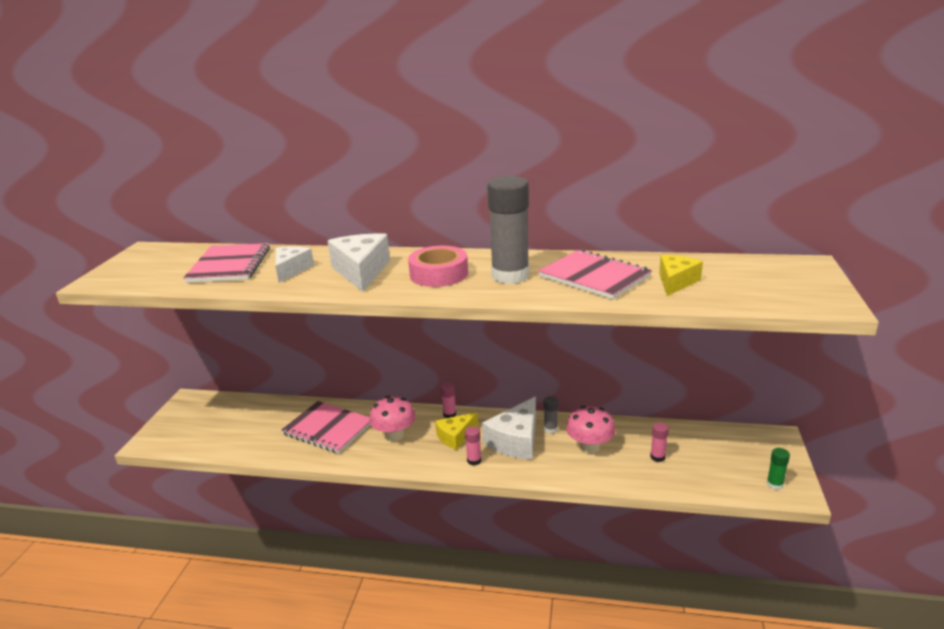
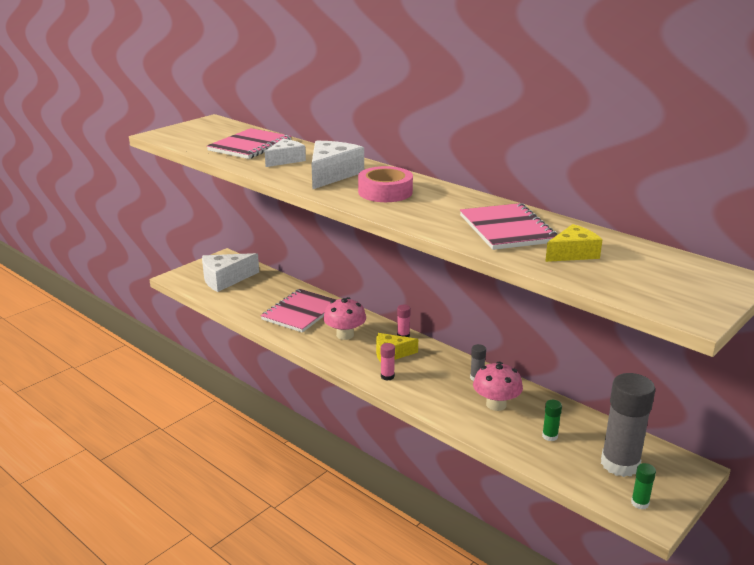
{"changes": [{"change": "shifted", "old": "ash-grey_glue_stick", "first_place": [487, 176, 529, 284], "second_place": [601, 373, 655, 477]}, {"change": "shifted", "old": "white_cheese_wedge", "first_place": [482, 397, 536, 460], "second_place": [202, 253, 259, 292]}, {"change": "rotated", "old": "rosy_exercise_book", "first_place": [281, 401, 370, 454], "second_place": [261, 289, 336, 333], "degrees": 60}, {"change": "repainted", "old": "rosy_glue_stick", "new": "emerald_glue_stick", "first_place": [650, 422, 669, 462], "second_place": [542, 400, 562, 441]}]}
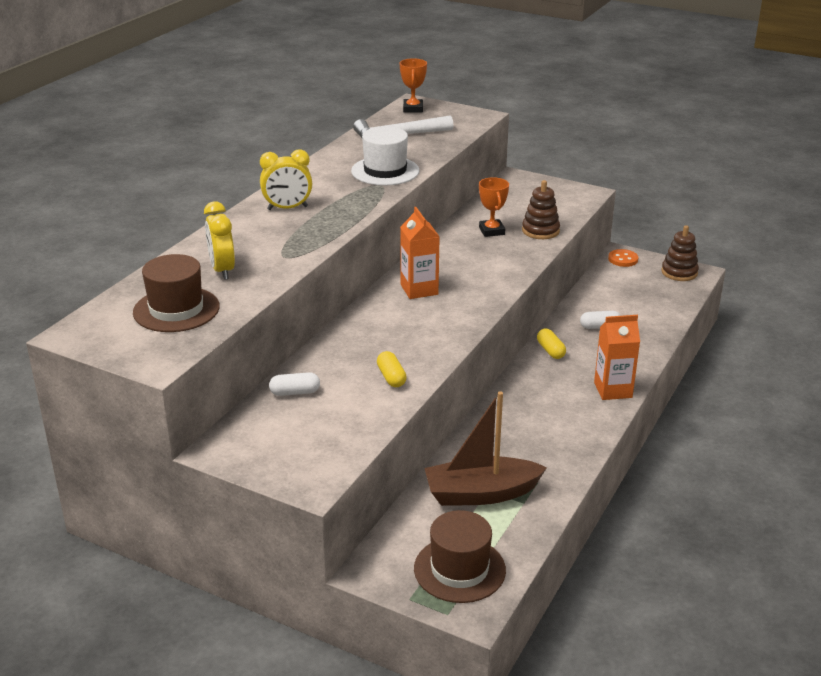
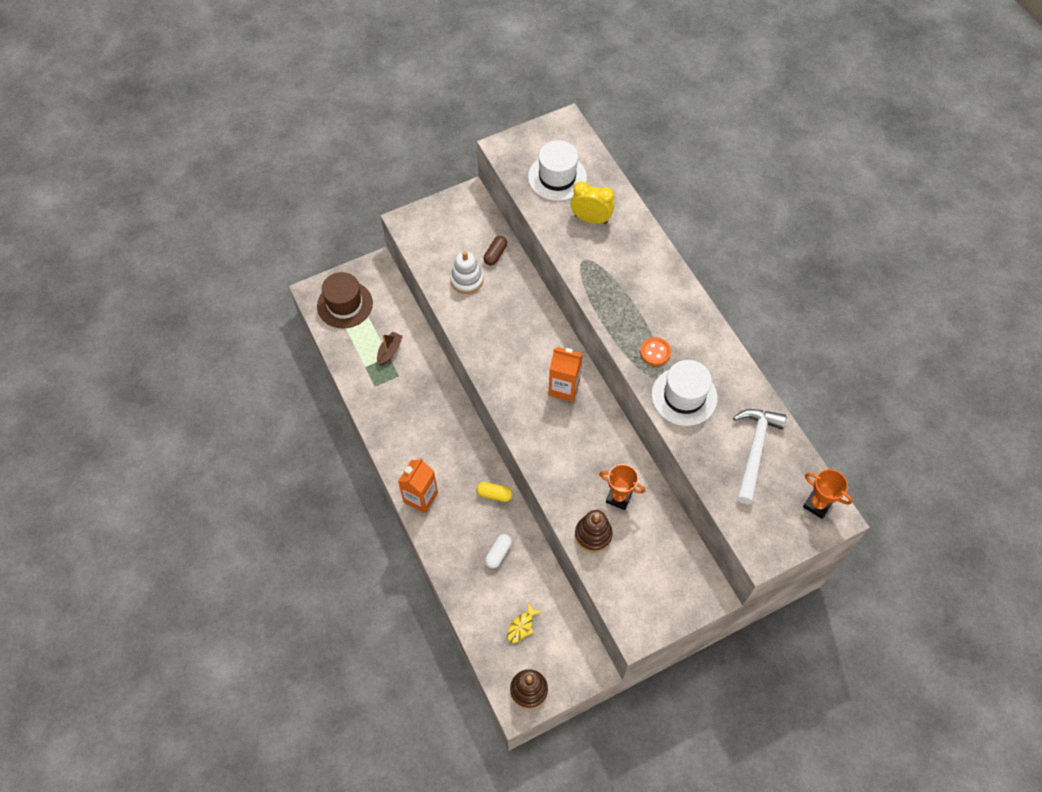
{"changes": [{"change": "gone", "old": "bright_yellow_clock", "first_place": [260, 150, 312, 210]}, {"change": "shifted", "old": "orange_shirt_button", "first_place": [608, 249, 638, 267], "second_place": [640, 337, 671, 366]}, {"change": "repainted", "old": "russet_hat", "new": "white_hat", "first_place": [133, 254, 220, 332], "second_place": [528, 140, 587, 201]}, {"change": "gone", "old": "bright_yellow_pill", "first_place": [377, 351, 407, 387]}, {"change": "repainted", "old": "white_pill", "new": "russet_pill", "first_place": [269, 372, 320, 396], "second_place": [484, 236, 507, 266]}, {"change": "scaled", "old": "russet_sailboat", "first_place": [424, 391, 547, 506], "second_place": [377, 331, 403, 365], "factor": 0.48}, {"change": "new", "new": "white_stacking_toy", "second_place": [450, 251, 484, 294]}, {"change": "new", "new": "bright_yellow_toy_fish", "second_place": [507, 603, 541, 643]}]}
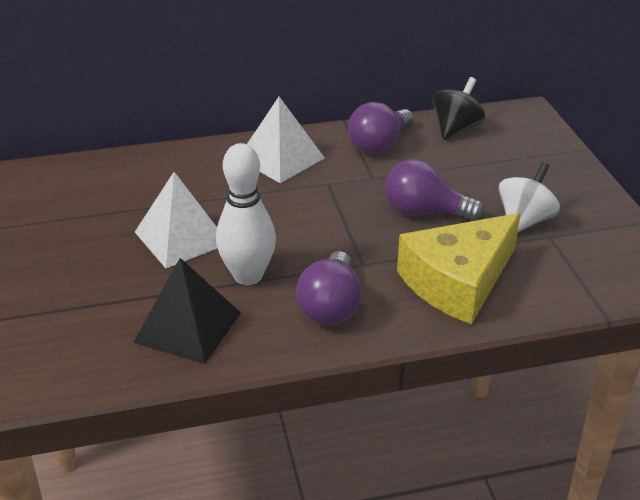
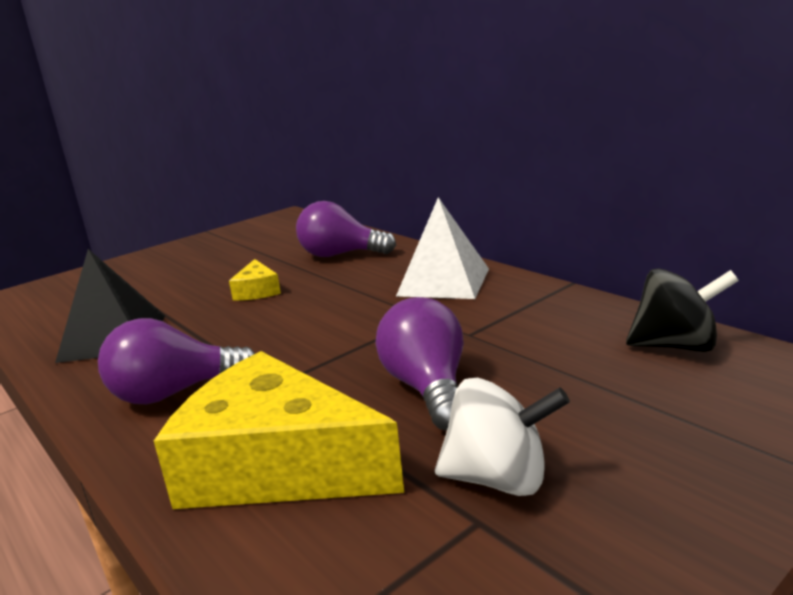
{"changes": [{"change": "shifted", "old": "purple_light_bulb", "first_place": [348, 102, 414, 154], "second_place": [296, 201, 396, 257]}, {"change": "gone", "old": "white_bowling_pin", "first_place": [216, 143, 276, 285]}, {"change": "swapped", "old": "white_pyramid", "new": "bright_yellow_cheese_wedge", "first_place": [135, 172, 217, 268], "second_place": [229, 259, 281, 301]}]}
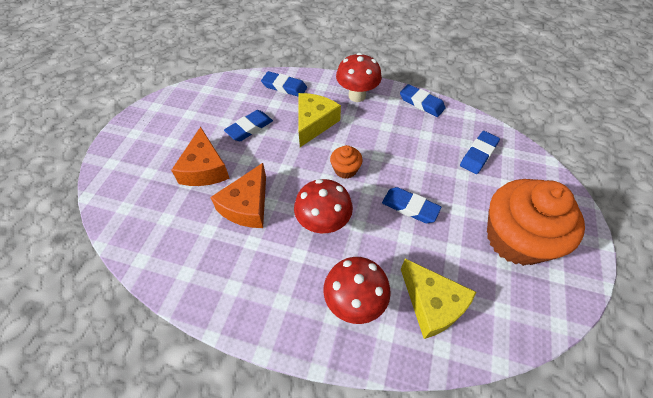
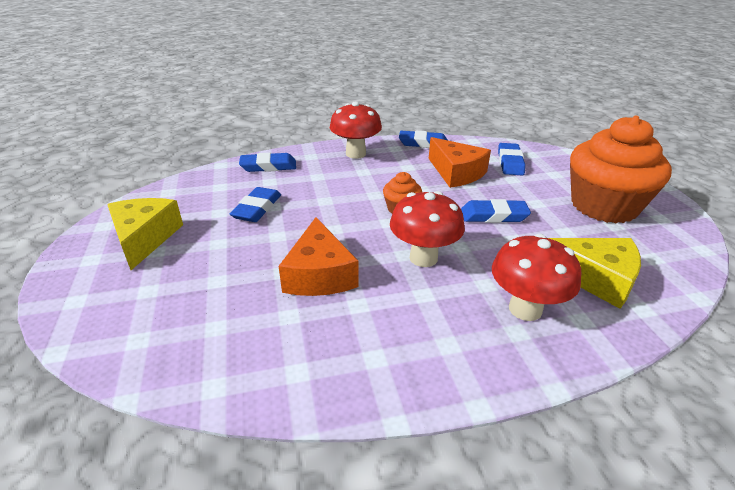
{"changes": [{"change": "shifted", "old": "bright_yellow_cheese_wedge", "first_place": [299, 93, 341, 147], "second_place": [107, 198, 183, 270]}, {"change": "shifted", "old": "orange_cheese_wedge", "first_place": [171, 127, 230, 186], "second_place": [429, 137, 491, 188]}]}
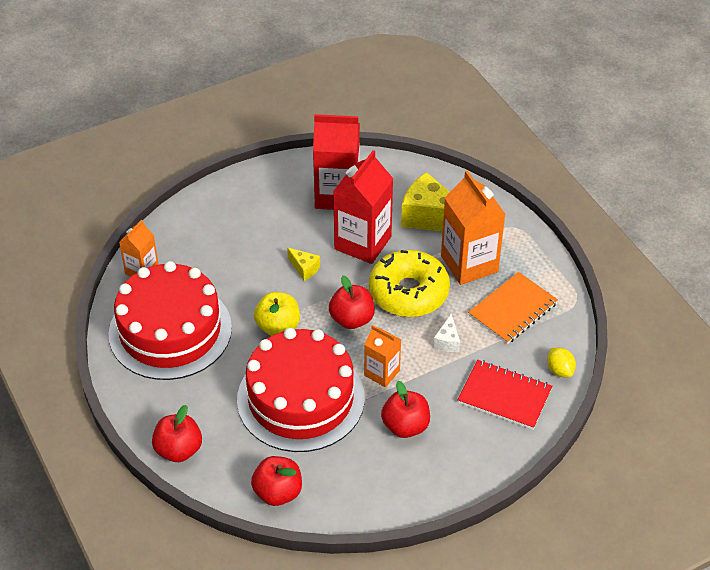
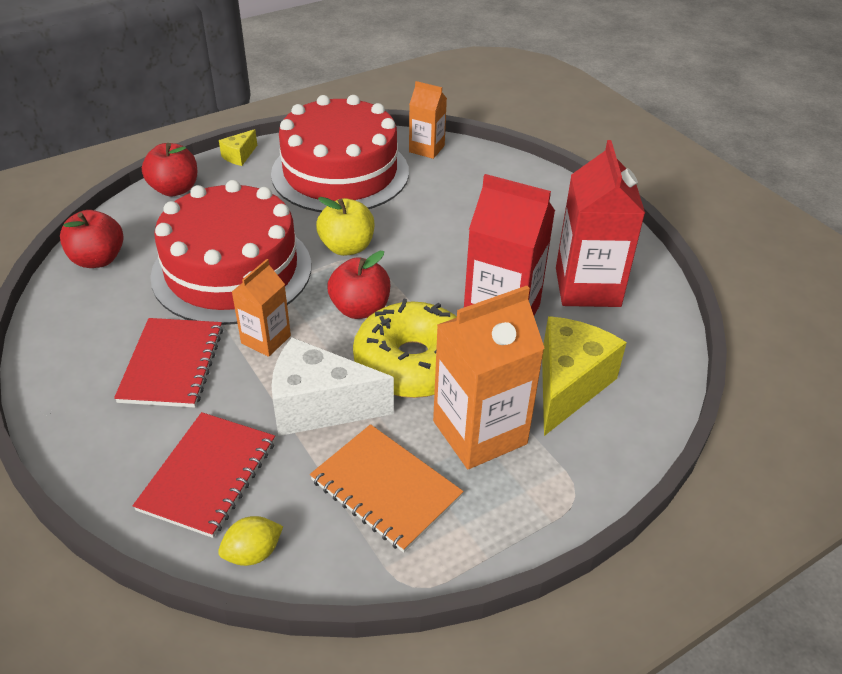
{"changes": [{"change": "shifted", "old": "bright_yellow_cheese_wedge", "first_place": [287, 248, 320, 281], "second_place": [219, 129, 257, 166]}, {"change": "scaled", "old": "white_cheese_wedge", "first_place": [433, 314, 460, 352], "second_place": [272, 337, 394, 436], "factor": 2.11}, {"change": "swapped", "old": "red_apple", "new": "red_exercise_book", "first_place": [381, 381, 430, 438], "second_place": [114, 318, 223, 408]}]}
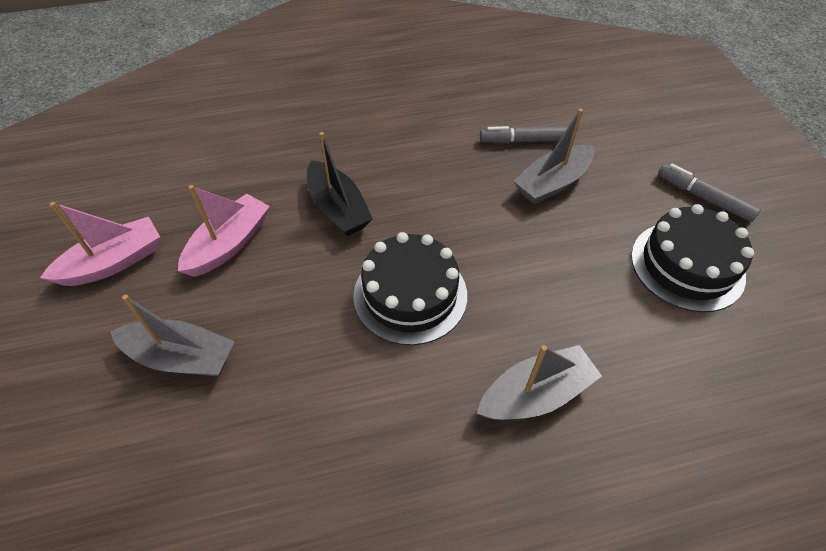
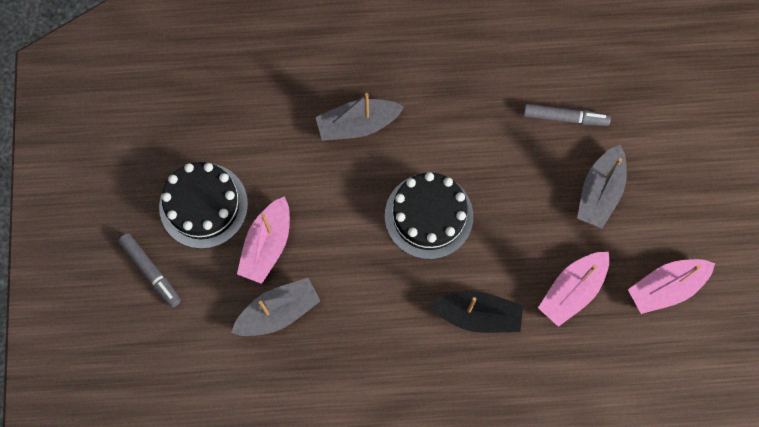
{"changes": [{"change": "shifted", "old": "ash-grey_marker_pen", "first_place": [480, 126, 569, 143], "second_place": [523, 103, 611, 126]}, {"change": "rotated", "old": "jet-black_sailboat", "first_place": [307, 132, 373, 236], "second_place": [430, 291, 523, 333], "degrees": 120}, {"change": "rotated", "old": "ash-grey_sailboat", "first_place": [110, 294, 235, 376], "second_place": [577, 144, 627, 228], "degrees": -90}, {"change": "new", "new": "rosy_sailboat", "second_place": [237, 196, 290, 284]}]}
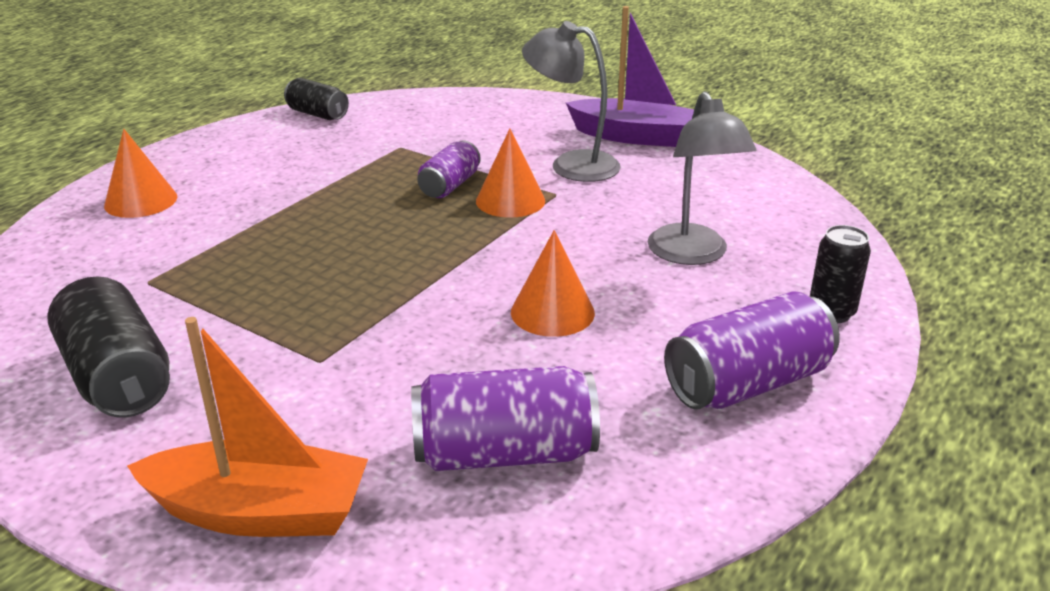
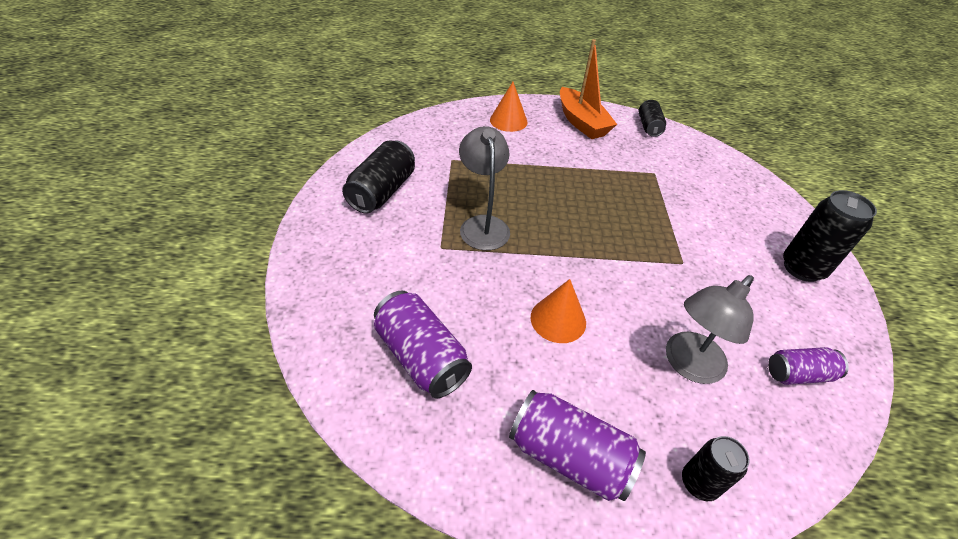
{"changes": [{"change": "swapped", "old": "purple_sailboat", "new": "jet-black_tin", "first_place": [566, 6, 694, 147], "second_place": [783, 190, 877, 282]}, {"change": "shifted", "old": "ash-grey_lamp", "first_place": [522, 21, 621, 182], "second_place": [459, 126, 510, 250]}, {"change": "gone", "old": "orange_cone", "first_place": [476, 129, 545, 218]}, {"change": "shifted", "old": "purple_tin", "first_place": [417, 140, 481, 198], "second_place": [768, 347, 849, 385]}, {"change": "shifted", "old": "orange_sailboat", "first_place": [127, 317, 368, 537], "second_place": [560, 39, 617, 139]}]}
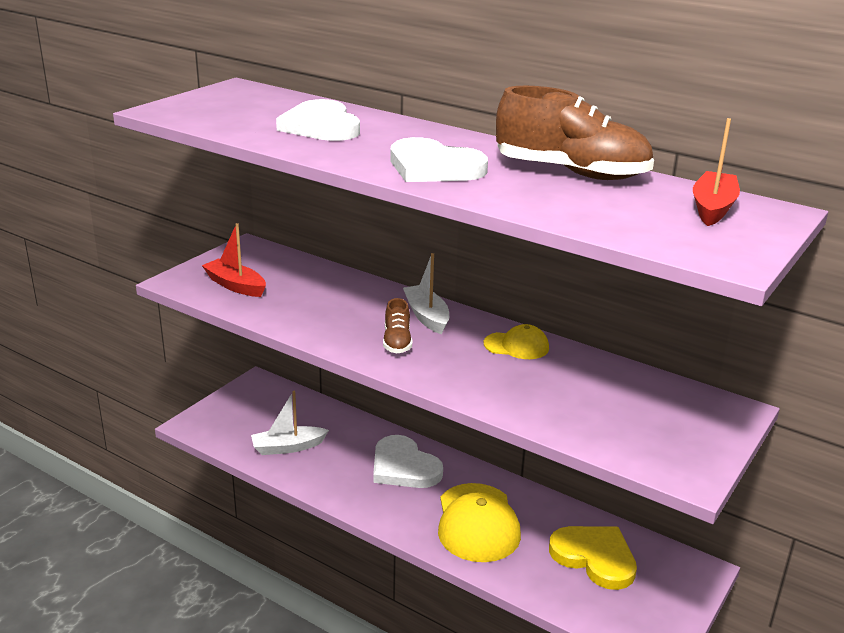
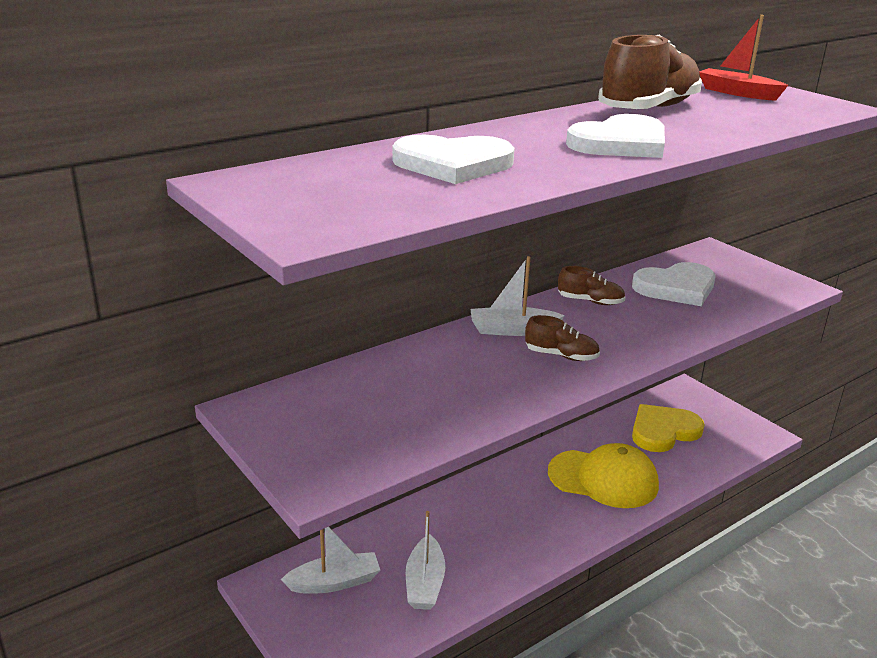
{"changes": [{"change": "gone", "old": "red_sailboat", "first_place": [202, 223, 266, 297]}, {"change": "swapped", "old": "bright_yellow_peaked_cap", "new": "russet_shoe", "first_place": [484, 324, 549, 359], "second_place": [558, 266, 625, 305]}, {"change": "shifted", "old": "white_heart_shape", "first_place": [373, 435, 443, 488], "second_place": [632, 262, 715, 306]}, {"change": "new", "new": "white_sailboat", "second_place": [281, 527, 380, 594]}]}
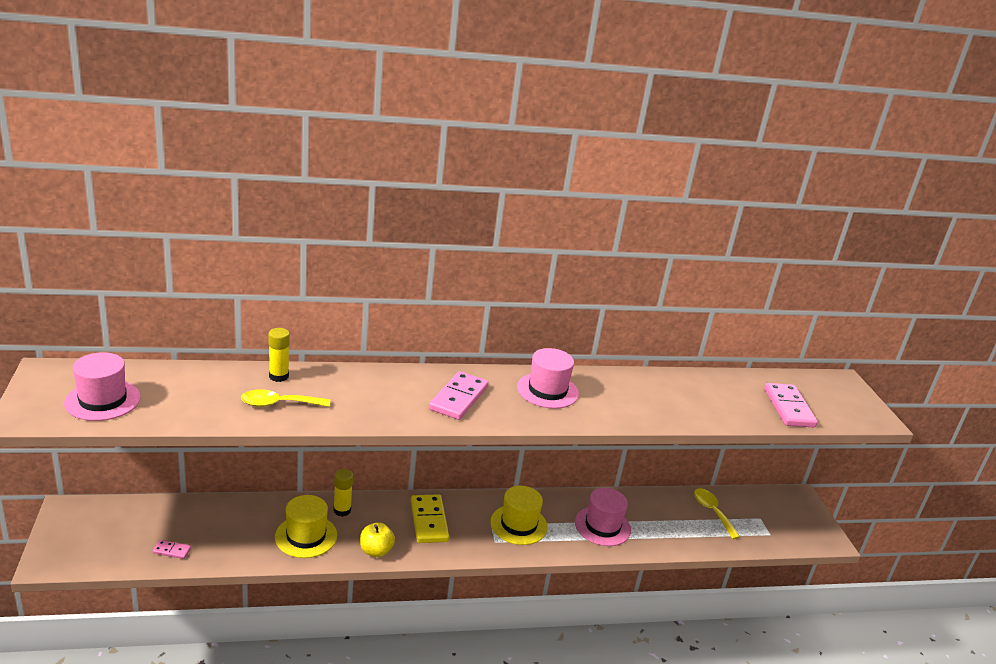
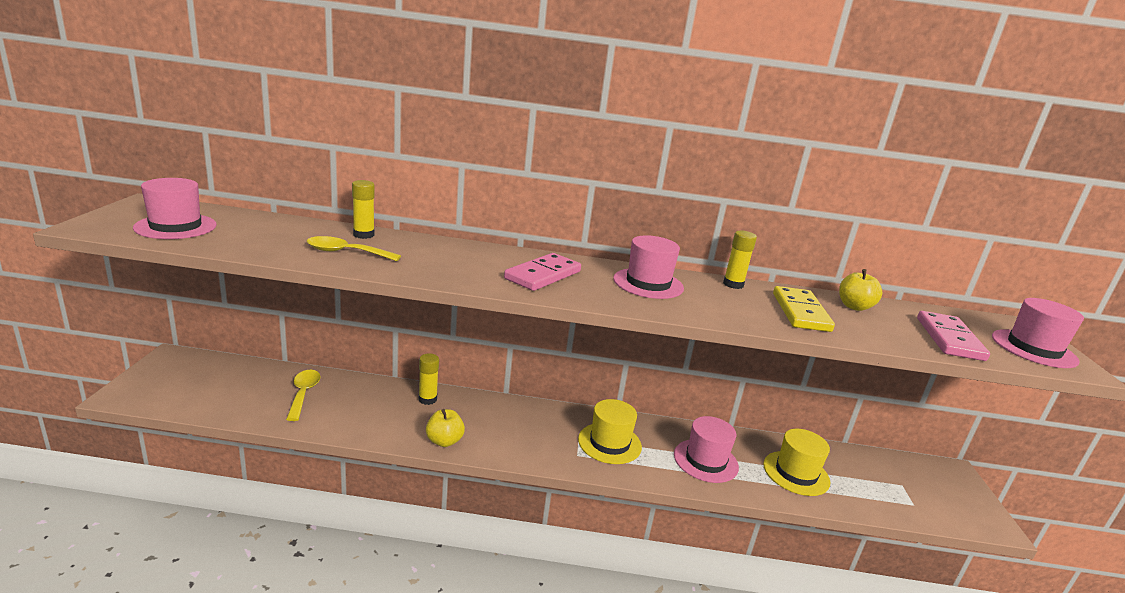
{"changes": [{"change": "shifted", "old": "bright_yellow_spoon", "first_place": [694, 488, 740, 539], "second_place": [286, 370, 321, 421]}, {"change": "shifted", "old": "bright_yellow_domino", "first_place": [411, 494, 449, 543], "second_place": [773, 286, 835, 332]}, {"change": "shifted", "old": "bright_yellow_hat", "first_place": [275, 495, 337, 558], "second_place": [763, 429, 830, 496]}, {"change": "gone", "old": "rosy_domino", "first_place": [153, 540, 191, 559]}, {"change": "new", "new": "bright_yellow_glue_stick", "second_place": [723, 231, 757, 289]}, {"change": "new", "new": "bright_yellow_apple", "second_place": [839, 269, 882, 311]}, {"change": "new", "new": "rosy_hat", "second_place": [992, 298, 1084, 368]}]}
